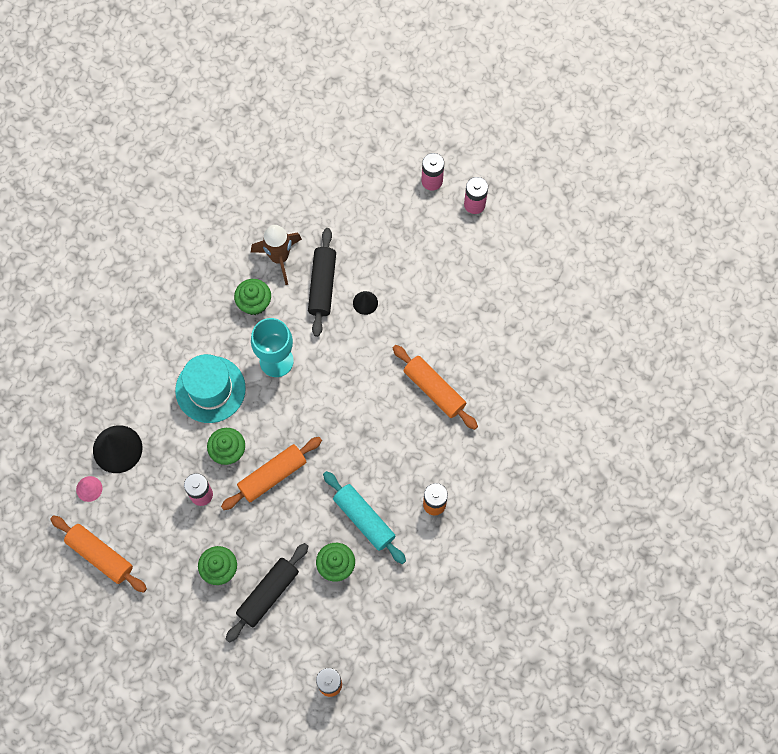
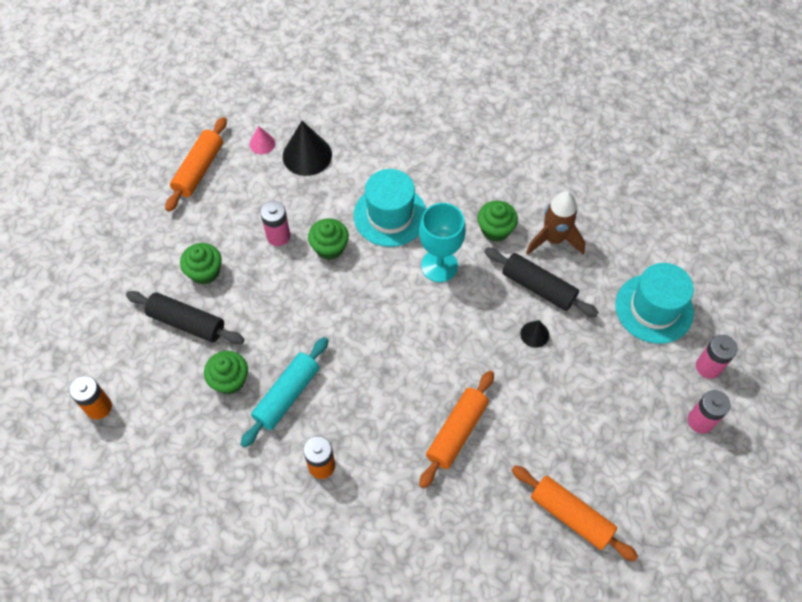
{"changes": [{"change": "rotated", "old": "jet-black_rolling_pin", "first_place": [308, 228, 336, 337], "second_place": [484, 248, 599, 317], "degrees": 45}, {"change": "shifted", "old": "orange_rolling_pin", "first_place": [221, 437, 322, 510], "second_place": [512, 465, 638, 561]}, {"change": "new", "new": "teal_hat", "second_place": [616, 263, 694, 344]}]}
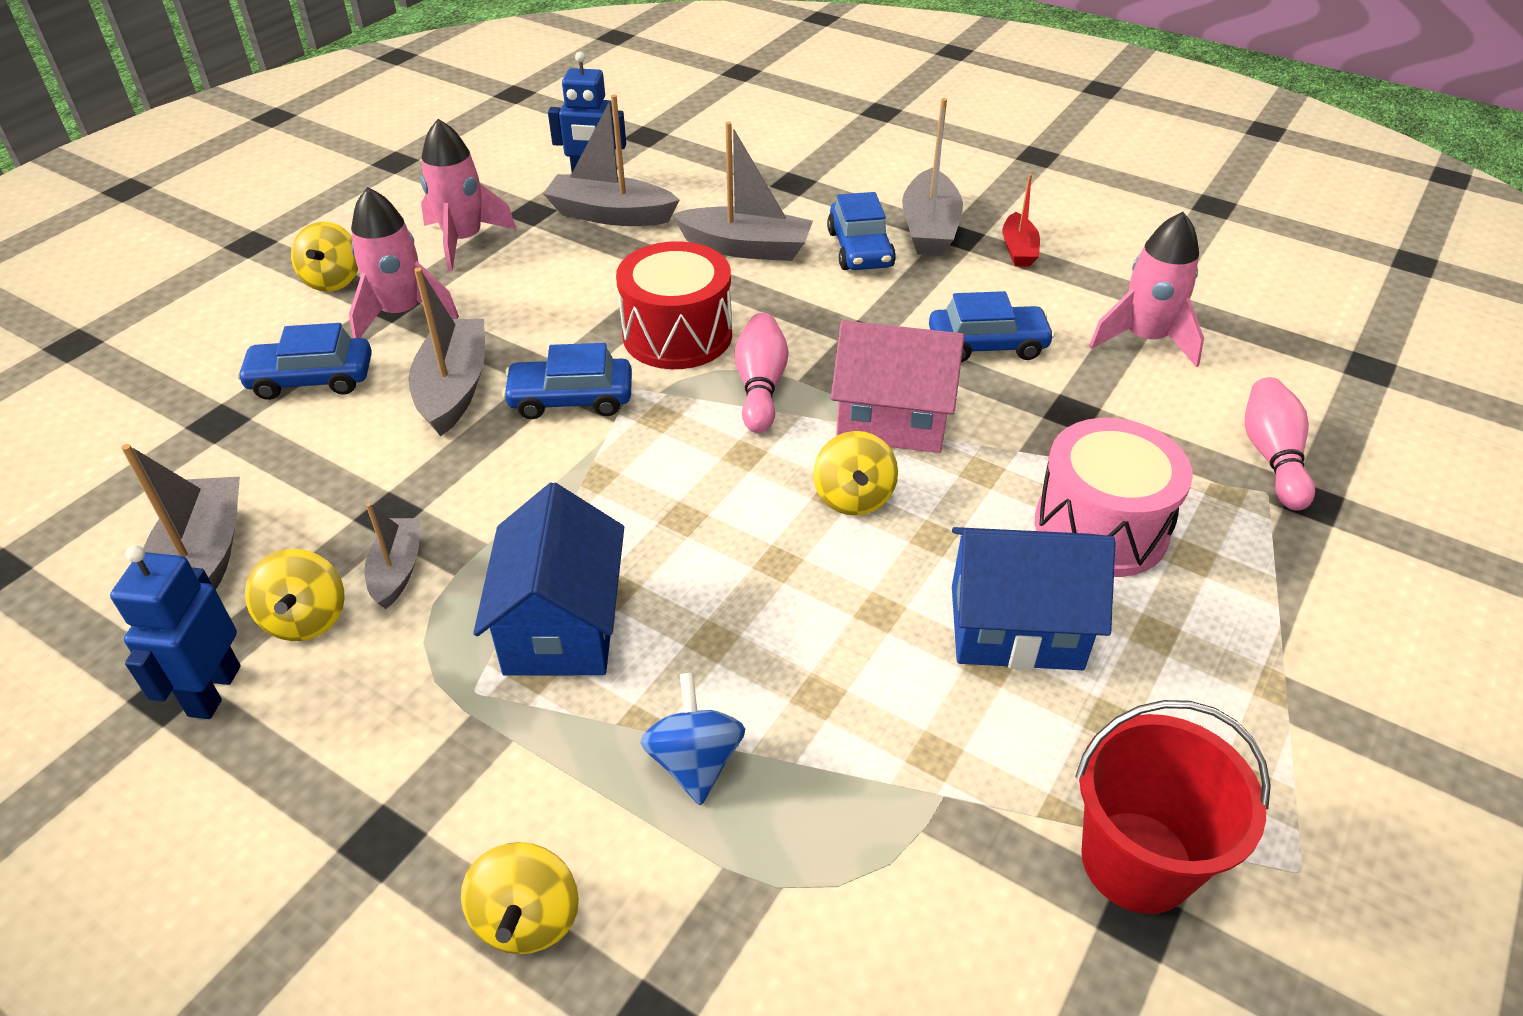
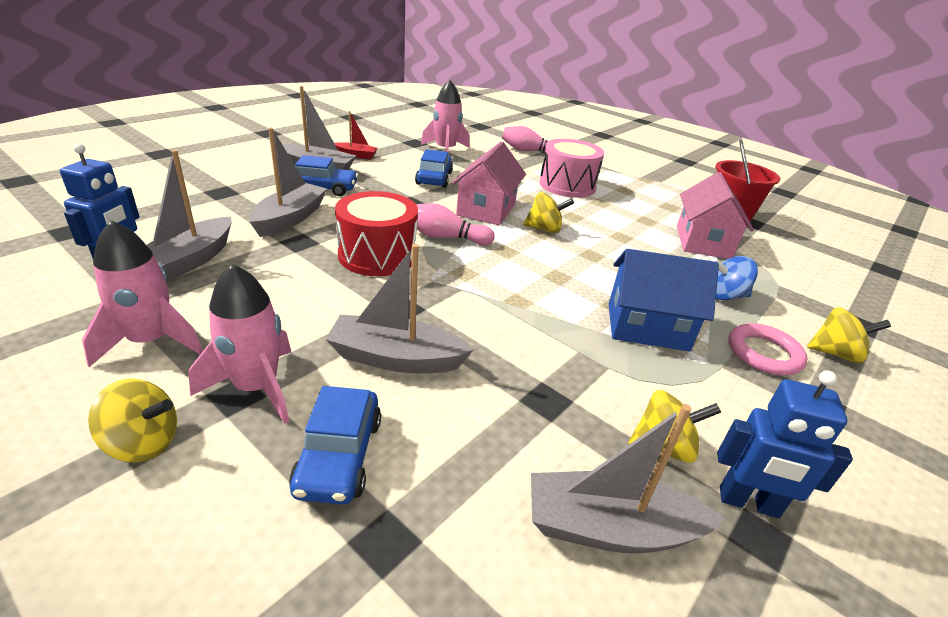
{"changes": [{"change": "gone", "old": "cobalt_toy_car", "first_place": [502, 343, 632, 419]}, {"change": "gone", "old": "ash-grey_sailboat", "first_place": [364, 503, 420, 609]}, {"change": "gone", "old": "cobalt_cottage", "first_place": [952, 527, 1116, 670]}, {"change": "new", "new": "rosy_cottage", "second_place": [677, 172, 754, 259]}, {"change": "new", "new": "rosy_hoop", "second_place": [728, 323, 808, 375]}]}
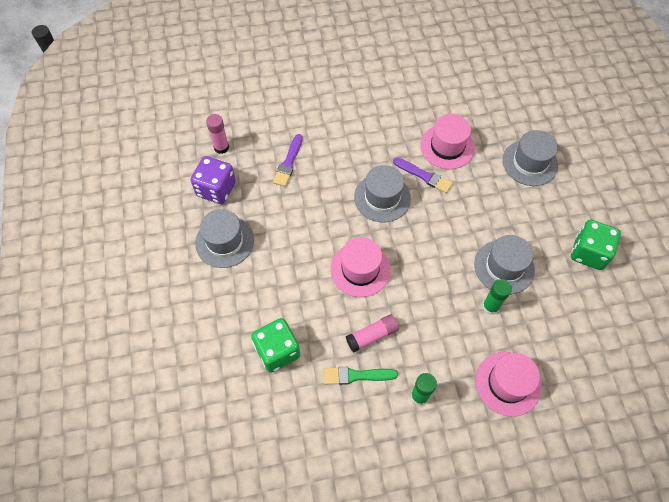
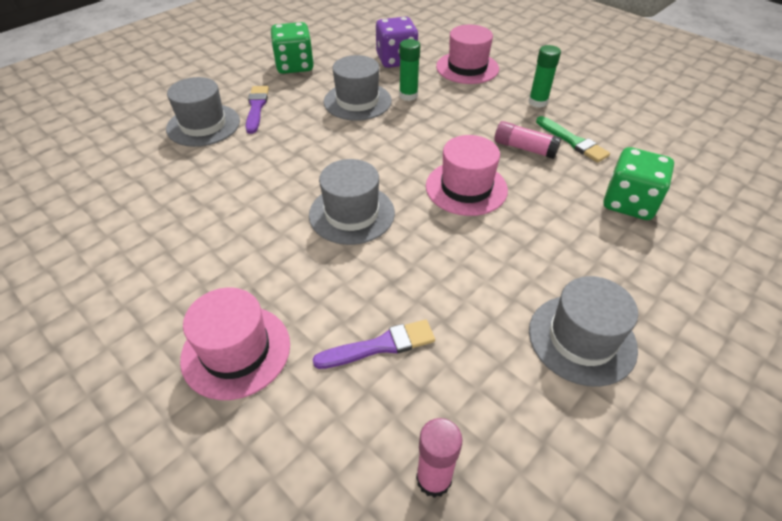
{"changes": [{"change": "shifted", "old": "rosy_hat", "first_place": [420, 114, 475, 169], "second_place": [180, 287, 290, 400]}, {"change": "shifted", "old": "purple_dice", "first_place": [190, 156, 236, 204], "second_place": [376, 17, 418, 68]}, {"change": "shifted", "old": "purple_brush", "first_place": [393, 158, 453, 193], "second_place": [245, 86, 269, 134]}]}
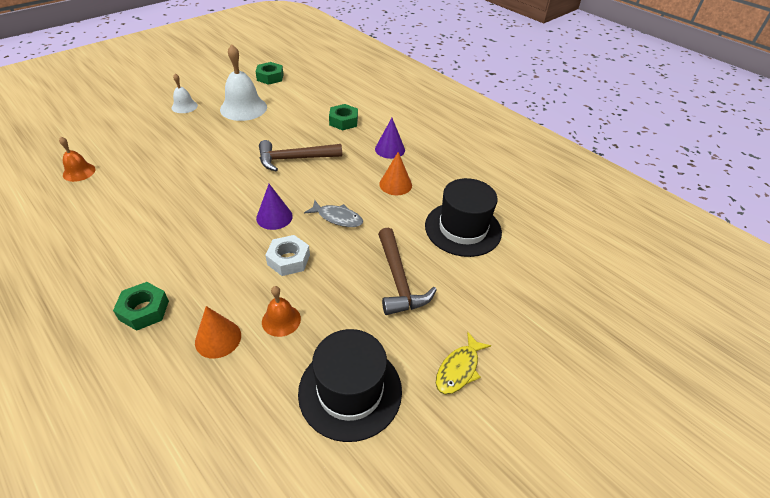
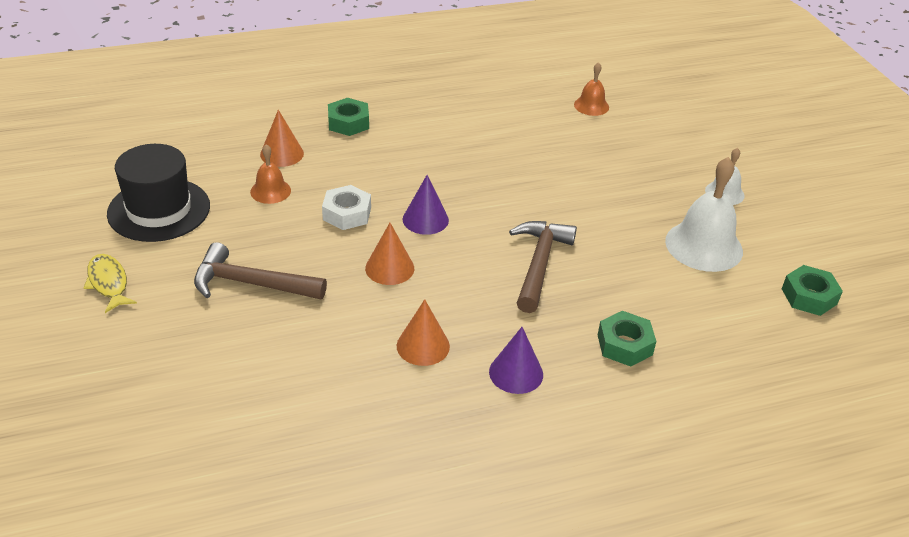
{"changes": [{"change": "gone", "old": "jet-black_hat", "first_place": [425, 178, 502, 257]}, {"change": "swapped", "old": "ash-grey_toy_fish", "new": "orange_cone", "first_place": [304, 200, 363, 227], "second_place": [365, 223, 414, 285]}]}
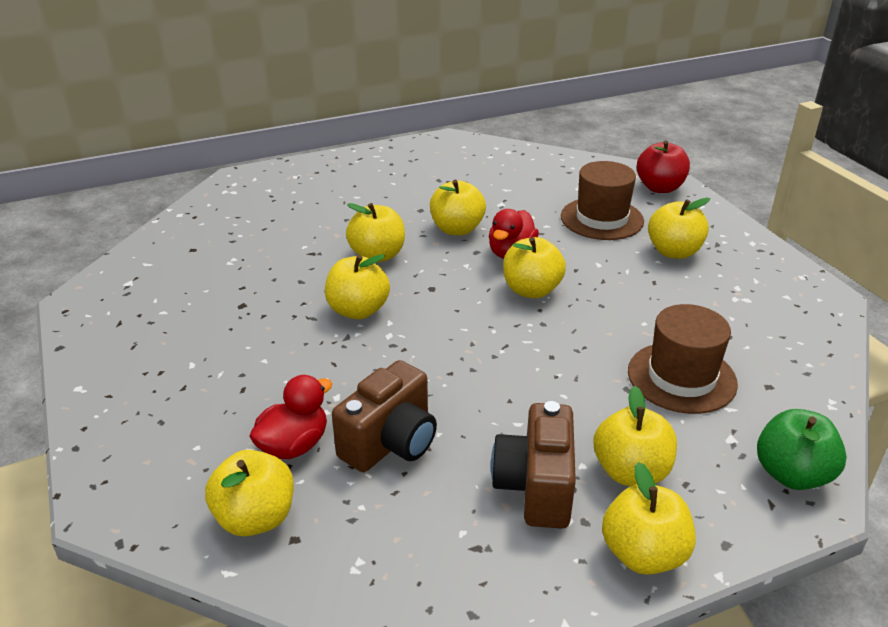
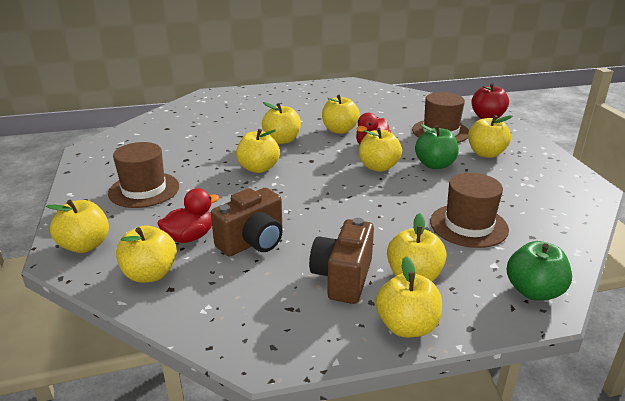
{"changes": [{"change": "new", "new": "emerald_apple", "second_place": [415, 124, 459, 169]}, {"change": "new", "new": "russet_hat", "second_place": [108, 142, 179, 208]}, {"change": "new", "new": "bright_yellow_apple", "second_place": [46, 200, 109, 253]}]}
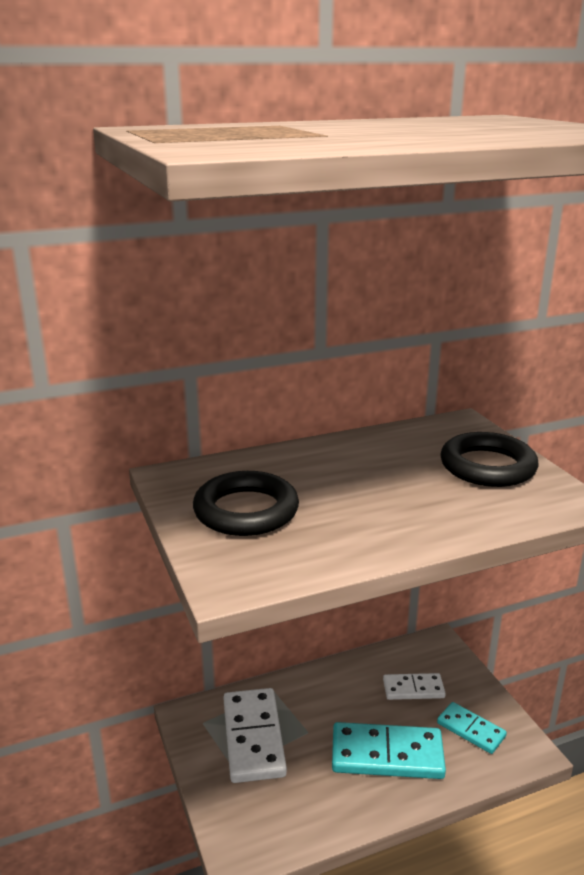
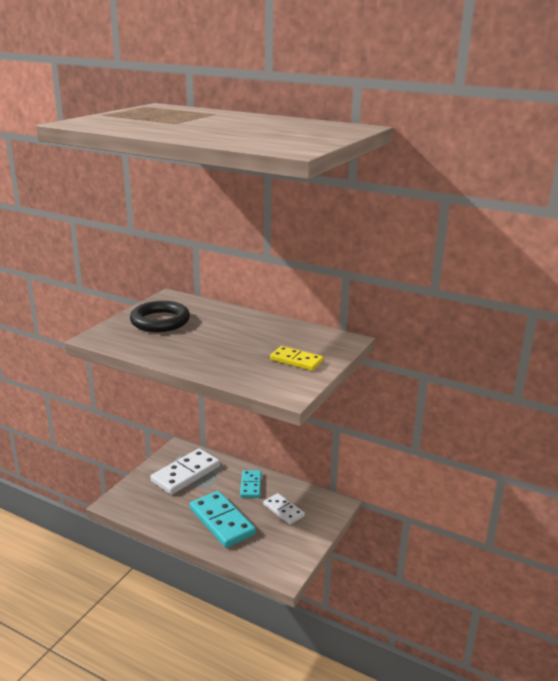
{"changes": [{"change": "swapped", "old": "jet-black_hoop", "new": "bright_yellow_domino", "first_place": [440, 432, 539, 487], "second_place": [270, 346, 323, 371]}, {"change": "shifted", "old": "teal_domino", "first_place": [437, 702, 507, 754], "second_place": [240, 470, 261, 498]}]}
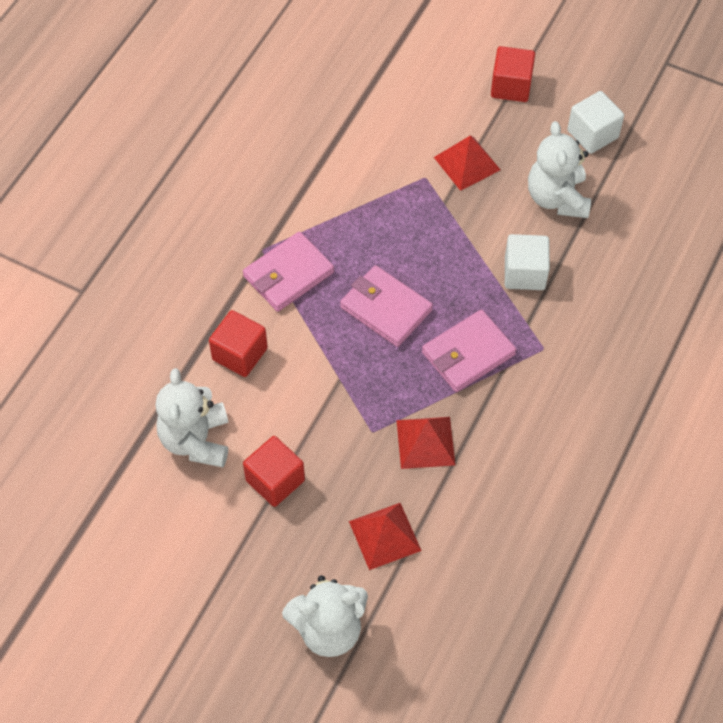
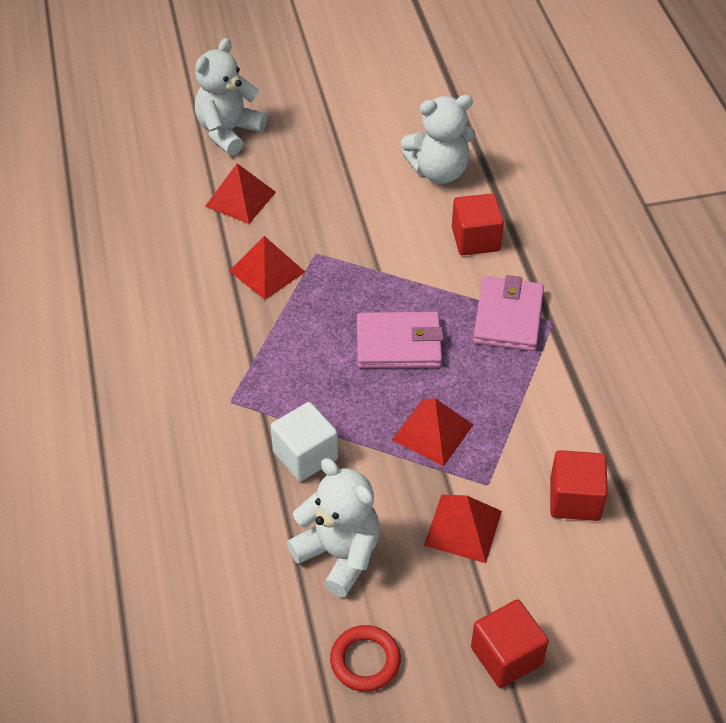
{"changes": [{"change": "swapped", "old": "white_solid_cube", "new": "red_hoop", "first_place": [567, 91, 624, 154], "second_place": [330, 625, 401, 692]}, {"change": "gone", "old": "rosy_card_wallet", "first_place": [422, 310, 517, 392]}, {"change": "rotated", "old": "white_teddy", "first_place": [156, 368, 228, 467], "second_place": [401, 95, 475, 184], "degrees": 120}, {"change": "shifted", "old": "red_solid_cube", "first_place": [243, 436, 305, 507], "second_place": [550, 450, 608, 521]}, {"change": "new", "new": "red_pyramid", "second_place": [392, 398, 473, 466]}]}
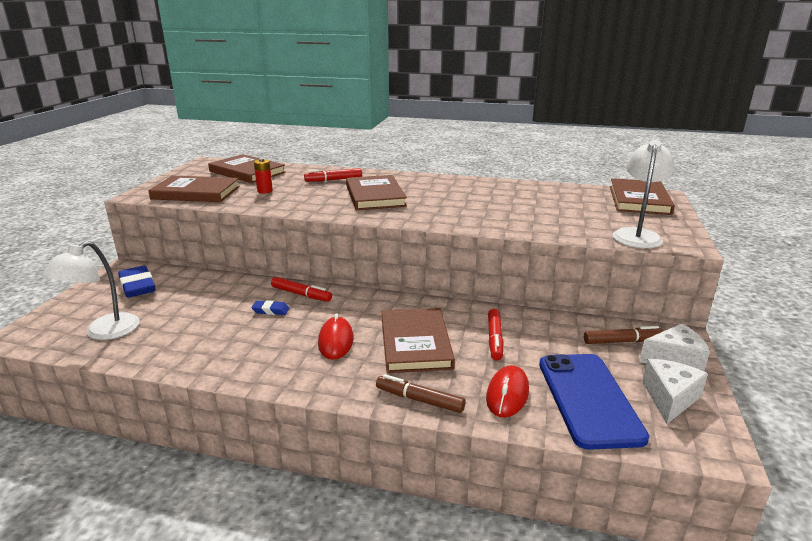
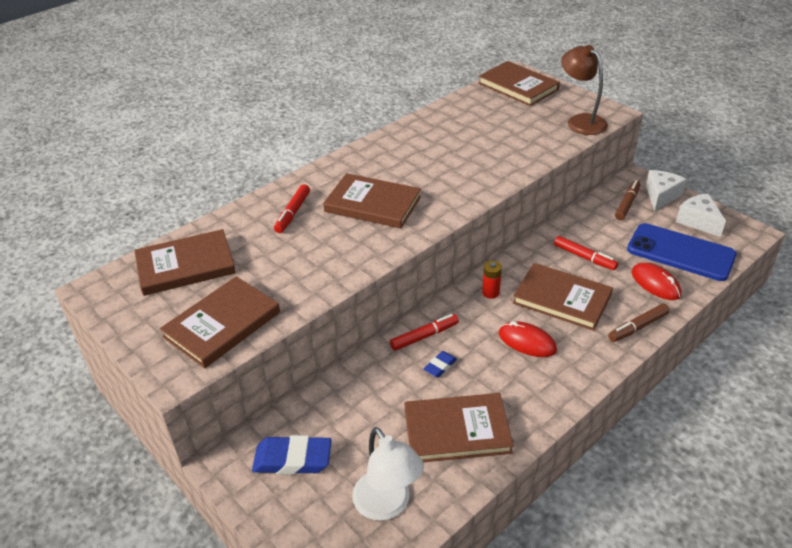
{"changes": [{"change": "repainted", "old": "white_lamp", "new": "russet_lamp", "first_place": [612, 140, 675, 248], "second_place": [561, 45, 608, 135]}, {"change": "shifted", "old": "red_battery", "first_place": [254, 158, 273, 193], "second_place": [482, 261, 502, 299]}, {"change": "new", "new": "russet_book", "second_place": [405, 393, 514, 462]}]}
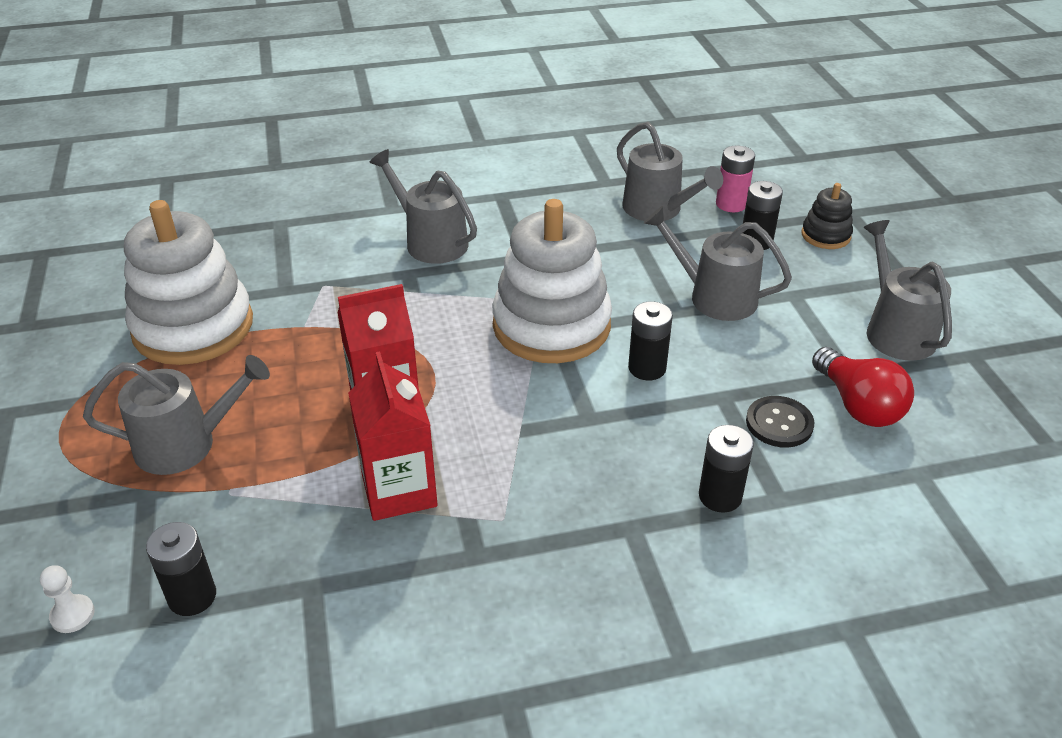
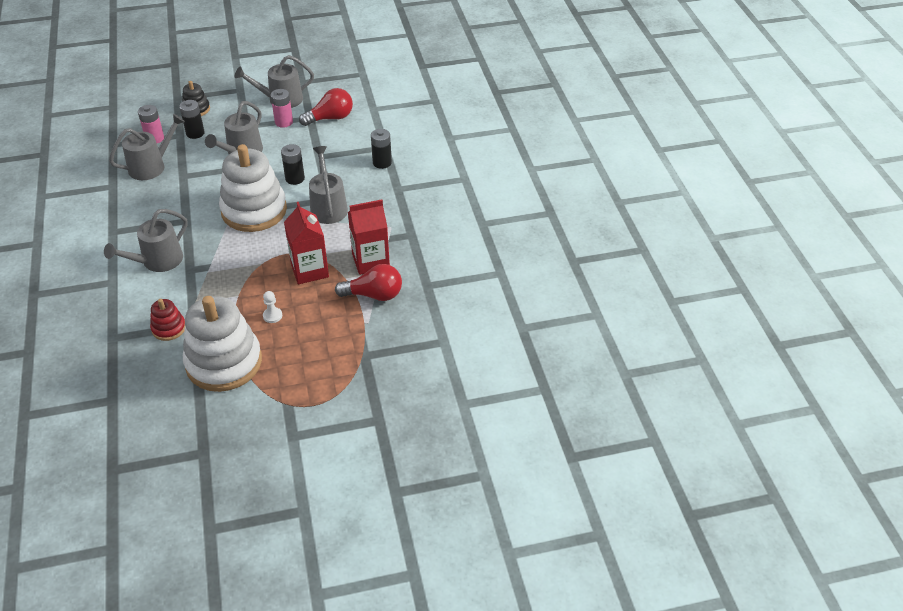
{"changes": [{"change": "shifted", "old": "ash-grey_watering_pot", "first_place": [83, 355, 270, 475], "second_place": [309, 146, 348, 224]}, {"change": "gone", "old": "jet-black_shirt_button", "first_place": [746, 396, 814, 448]}, {"change": "gone", "old": "jet-black_battery", "first_place": [146, 522, 216, 616]}, {"change": "shifted", "old": "white_game_pawn", "first_place": [40, 565, 95, 633], "second_place": [263, 291, 282, 323]}, {"change": "new", "new": "rosy_battery", "second_place": [271, 89, 293, 128]}, {"change": "new", "new": "red_light_bulb", "second_place": [335, 264, 402, 301]}, {"change": "new", "new": "red_stacking_toy", "second_place": [150, 299, 185, 341]}]}
